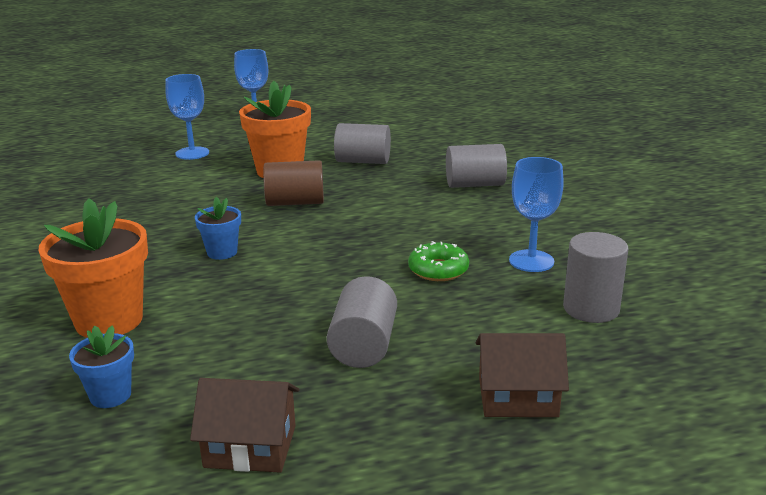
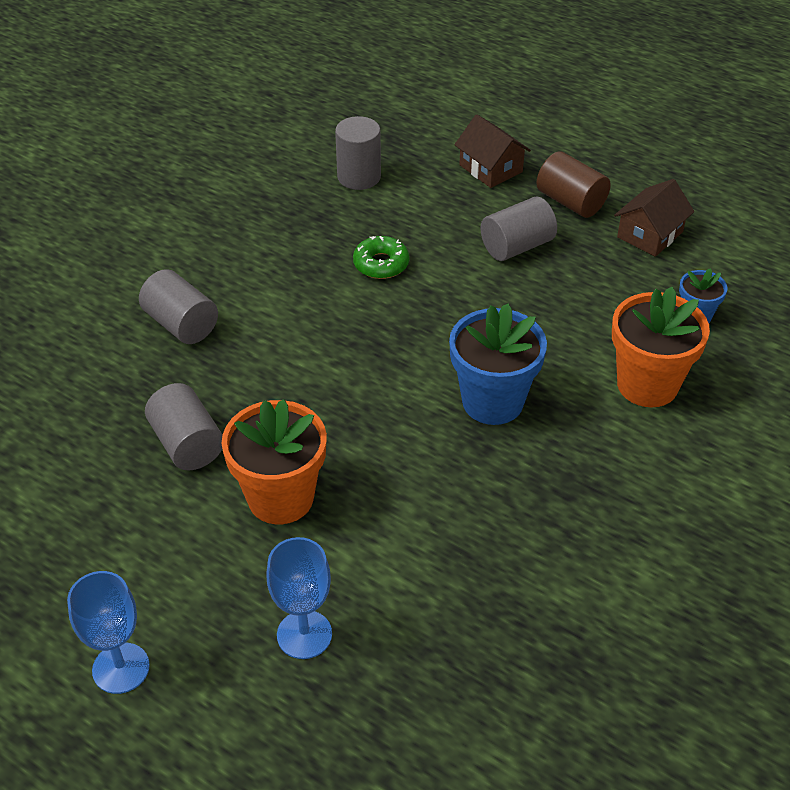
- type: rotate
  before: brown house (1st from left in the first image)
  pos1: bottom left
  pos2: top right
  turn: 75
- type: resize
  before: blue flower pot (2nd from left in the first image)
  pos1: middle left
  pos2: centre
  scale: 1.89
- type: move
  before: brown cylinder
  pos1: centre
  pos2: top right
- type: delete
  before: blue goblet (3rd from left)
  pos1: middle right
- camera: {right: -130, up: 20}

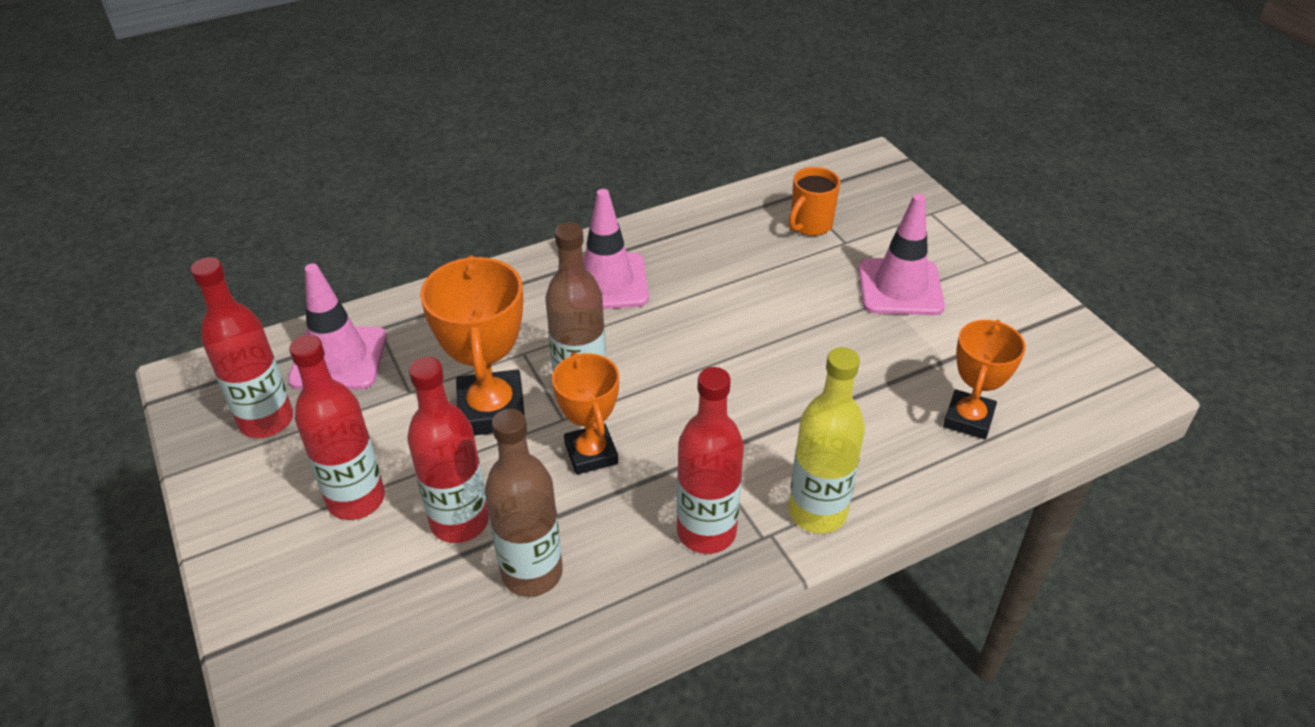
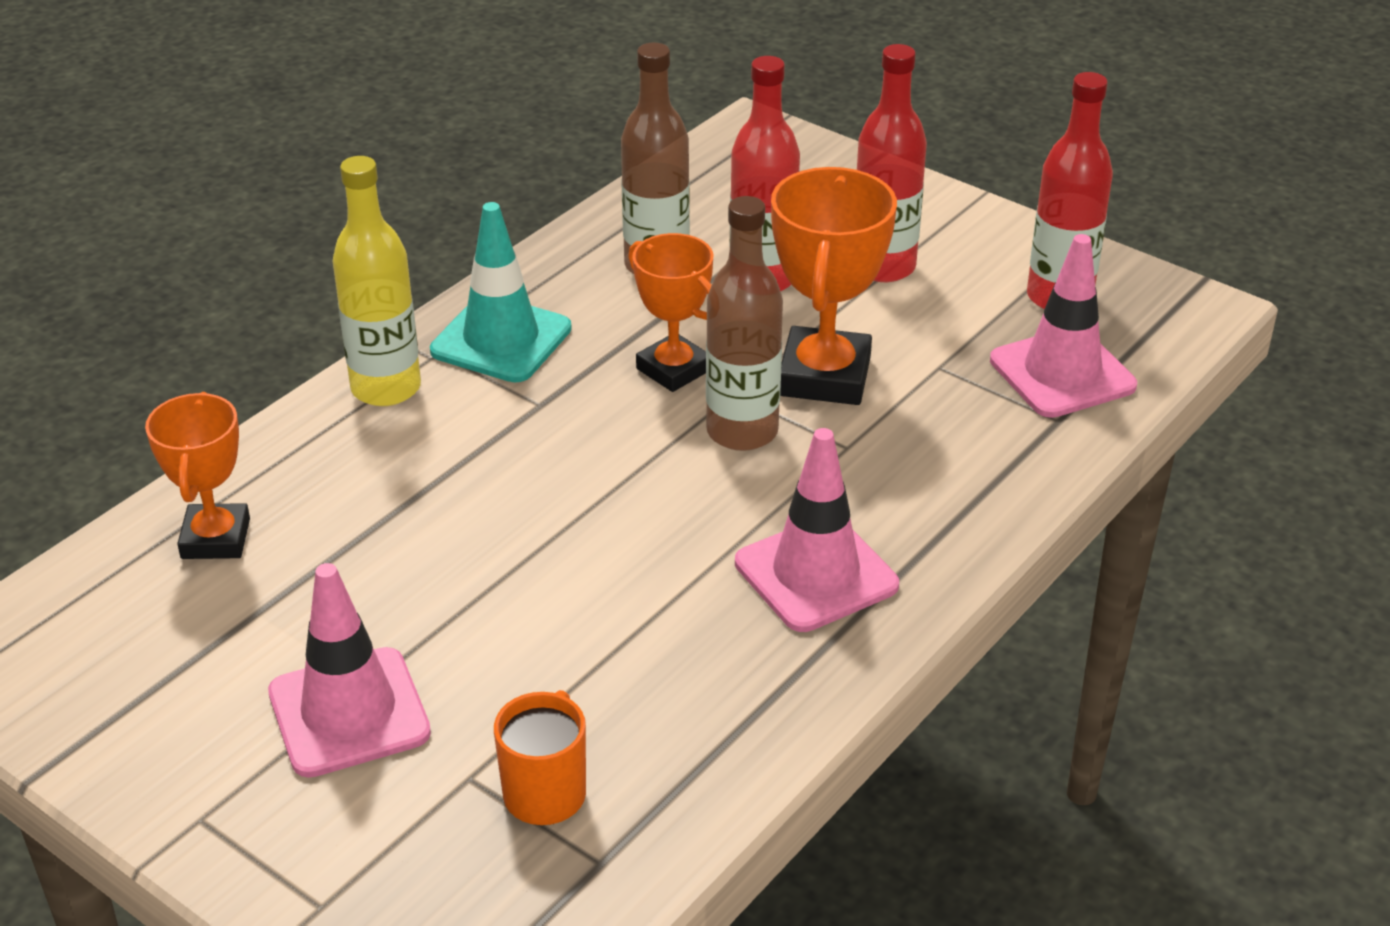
- type: rotate
  before: orange trophy (1st from left in the first image)
  pos1: centre
  pos2: top centre
  turn: 45
- type: replace
  before: red bottle (4th from left)
  after: turquoise traffic cone
  pos1: centre
  pos2: top centre
- camera: {right: 155, up: -5}

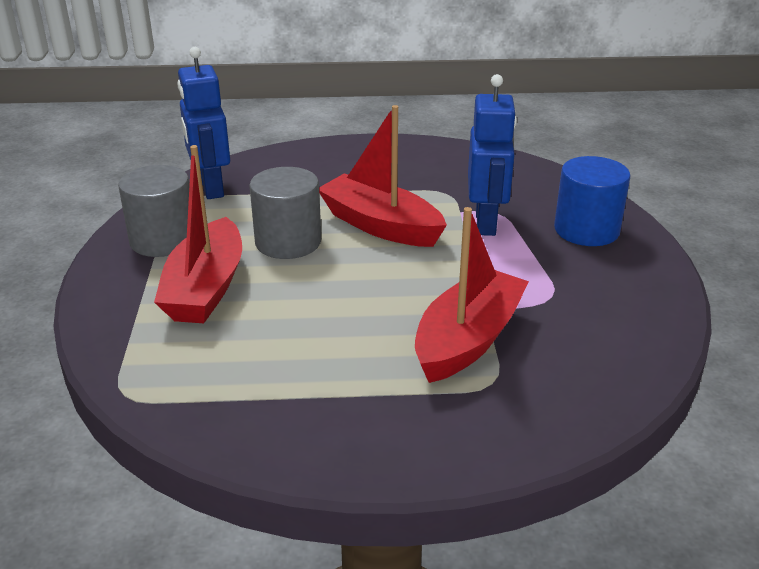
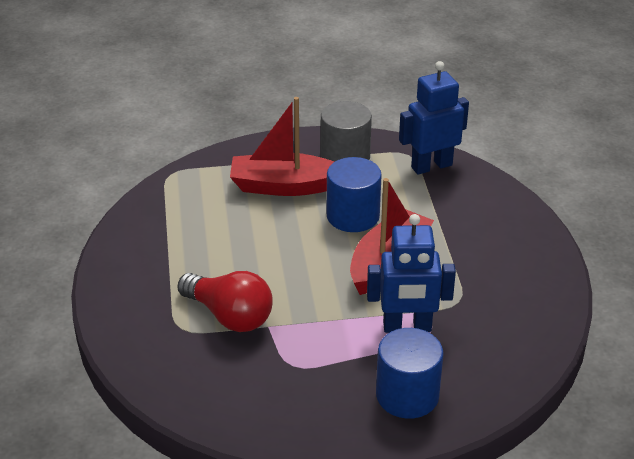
- type: recolor
  before: grey cylinder (2nd from left)
  after: blue cylinder (1st from left)
  pos1: centre
  pos2: centre
- type: replace
  before: red boat (3rd from left)
  after: red light bulb
  pos1: centre
  pos2: centre
- camera: {right: 85, up: 5}

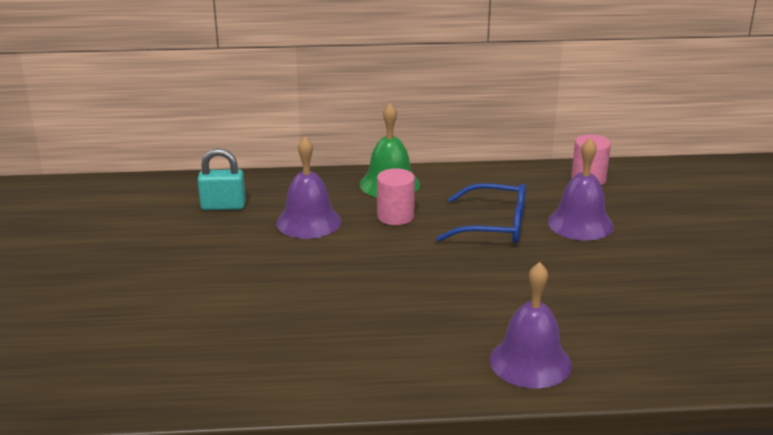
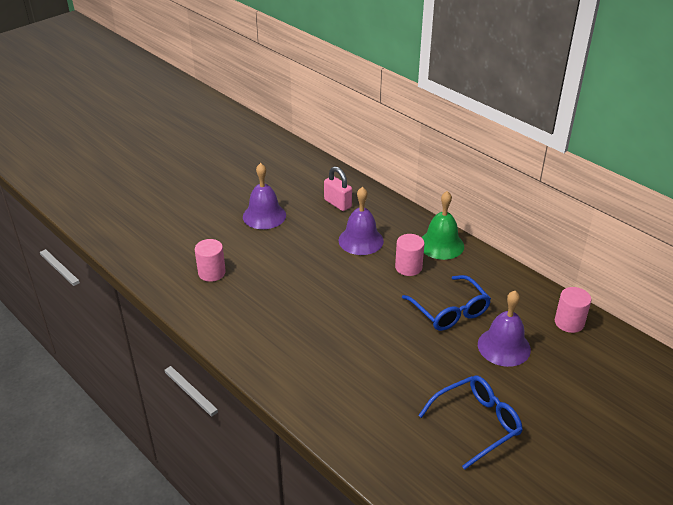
- type: recolor
  before: turquoise padlock
  after: pink padlock
  pos1: middle left
  pos2: centre
- type: move
  before: purple bell (2nd from left in the first image)
  after: purple bell (1st from left)
  pos1: bottom right
  pos2: centre
- type: insert
  after: pink cylinder (1st from left)
  pos2: middle left
- type: insert
  after: blue glasses (2nd from left)
  pos2: bottom right
- camera: {right: 50, up: 10}

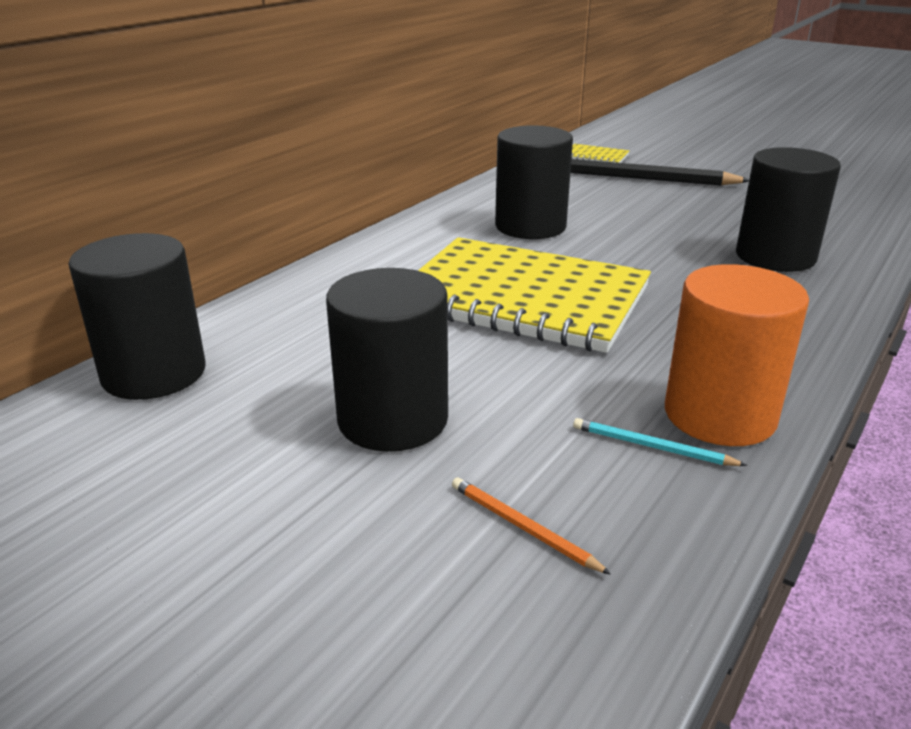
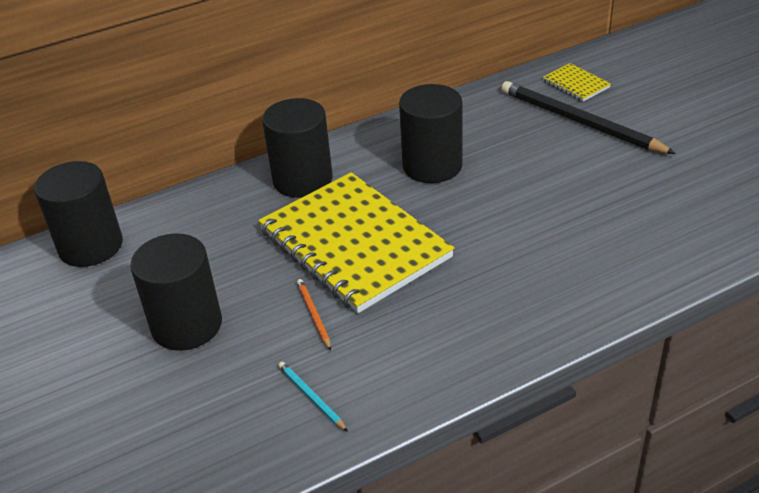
- type: move
  before: orange pencil
  pos1: bottom centre
  pos2: centre
- type: delete
  before: orange cylinder
  pos1: middle right
- type: move
  before: black cylinder (4th from left in the first image)
  after: black cylinder (3rd from left)
  pos1: top right
  pos2: top centre
- camera: {right: 30, up: 10}

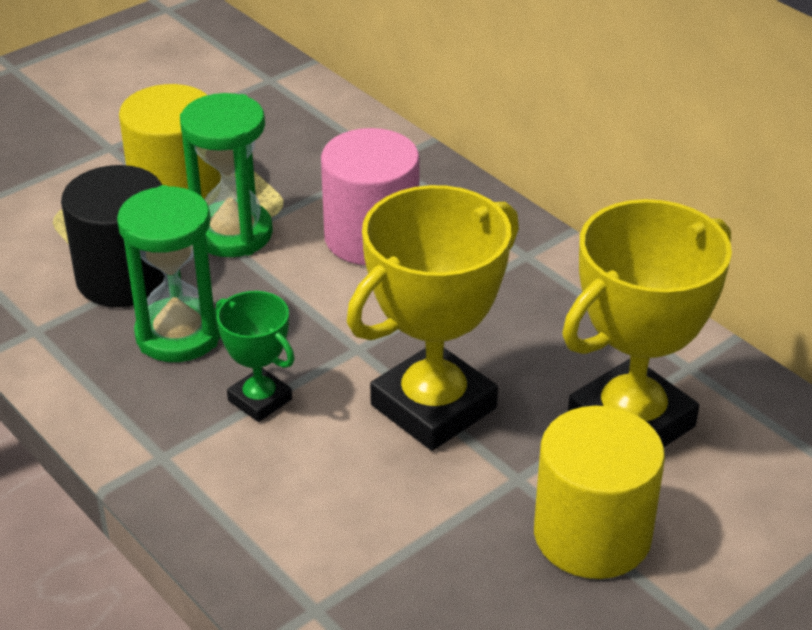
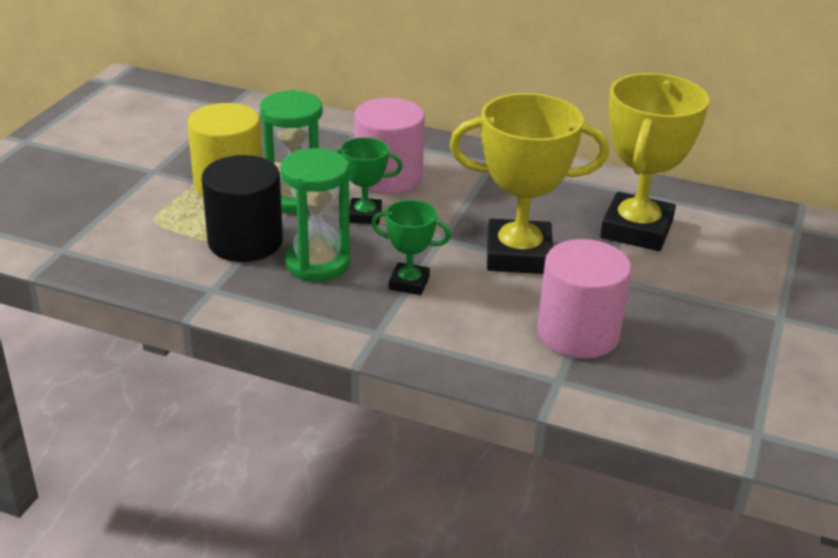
- type: rotate
  before: yellow trophy (1st from left)
  pos1: centre
  pos2: top centre
  turn: 75
- type: delete
  before: yellow cylinder (2nd from left)
  pos1: bottom right
- type: insert
  after: green trophy (1st from left)
  pos2: top centre
- type: insert
  after: pink cylinder (2nd from left)
  pos2: middle right
- camera: {right: -30, up: -5}

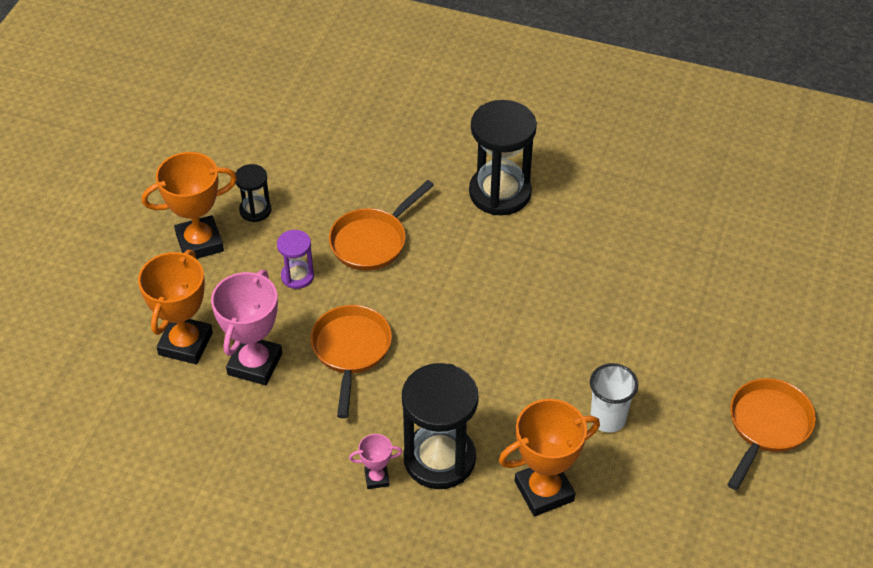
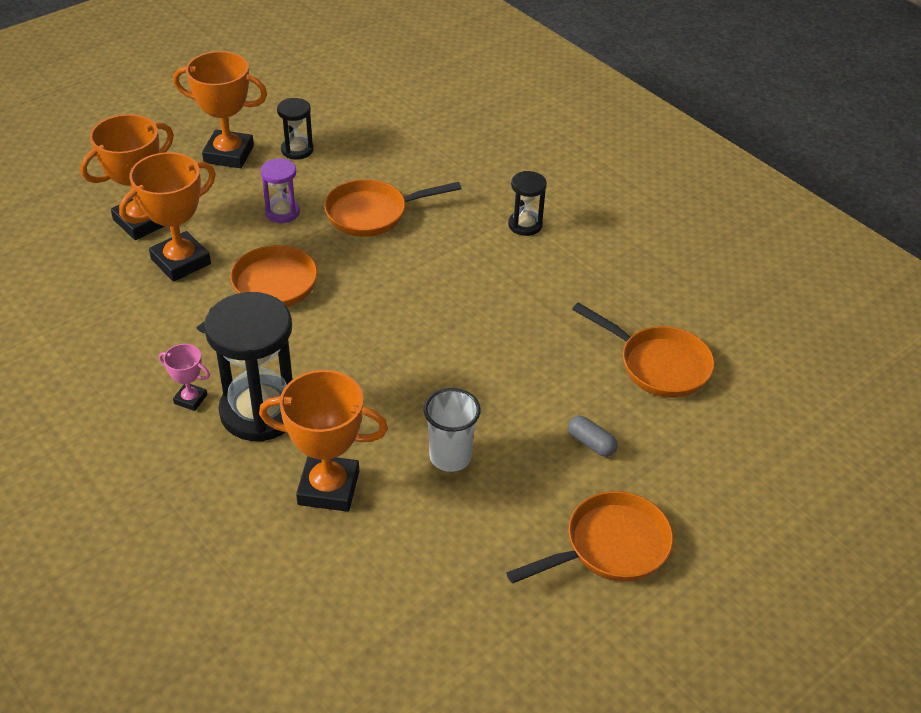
- type: recolor
  before: pink trophy (1st from left)
  after: orange trophy (2nd from left)
  pos1: middle left
  pos2: top left
- type: resize
  before: black hourglass (3rd from left)
  pos1: top centre
  pos2: top centre
  scale: 0.51
- type: insert
  after: grey capsule
  pos2: centre
- type: insert
  after: orange pan (4th from left)
  pos2: middle right
- camera: {right: 30, up: -5}

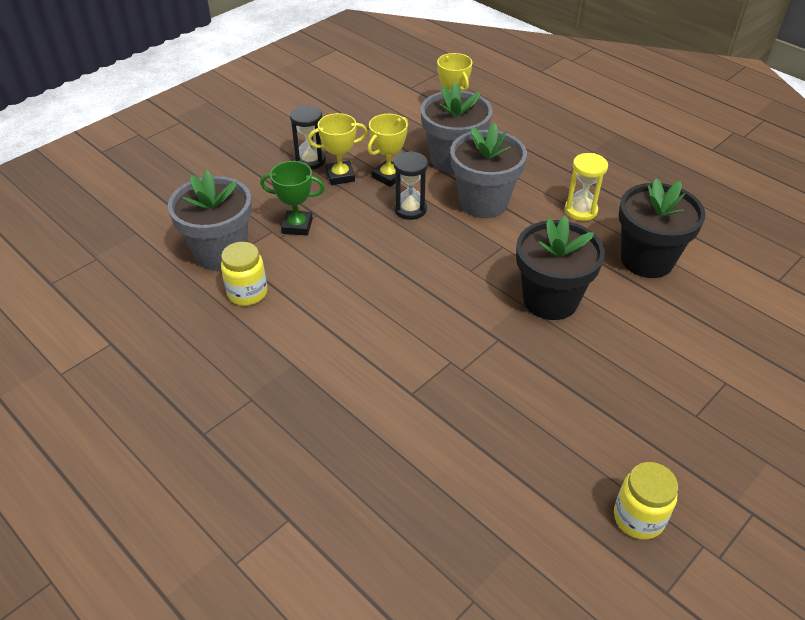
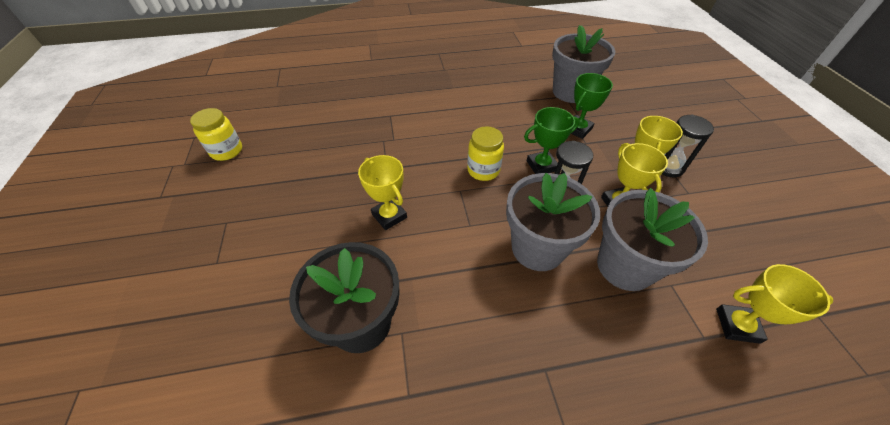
- type: move
  before: yellow jar (1st from left in the first image)
  after: yellow jar (2nd from left)
  pos1: middle left
  pos2: centre
- type: replace
  before: black flower pot (1st from left)
  after: yellow trophy (1st from left)
  pos1: middle right
  pos2: centre
- type: delete
  before: yellow hourglass
  pos1: top right
- type: insert
  after: green trophy (1st from left)
  pos2: top centre
- camera: {right: 125, up: 5}

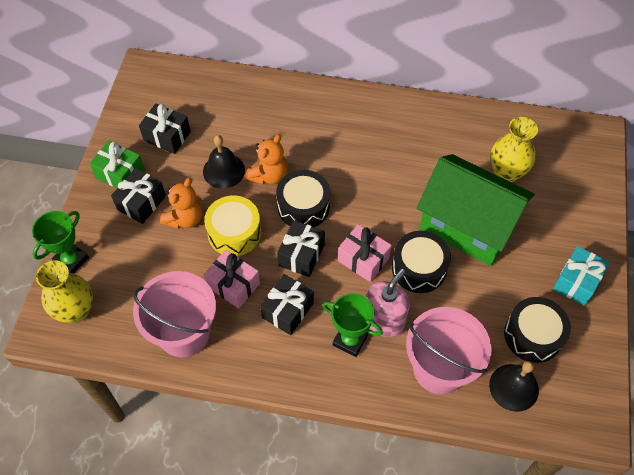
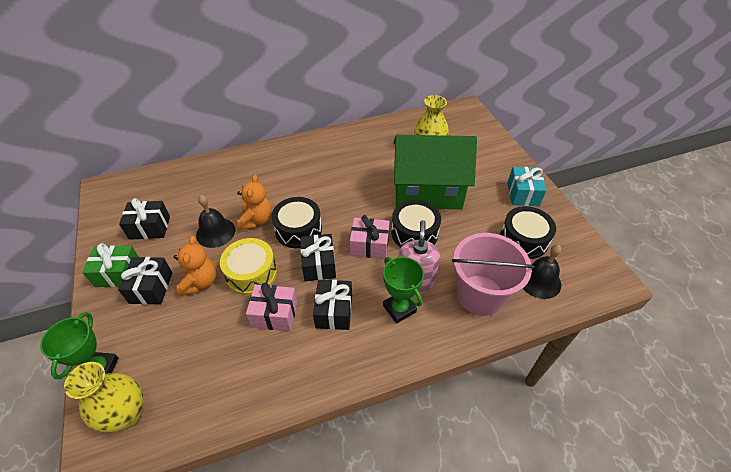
- type: delete
  before: pink bucket (1st from left)
  pos1: middle left
- type: rotate
  before: green trophy (2nd from left)
  pos1: bottom centre
  pos2: centre
  turn: 60
- camera: {right: -30, up: -10}

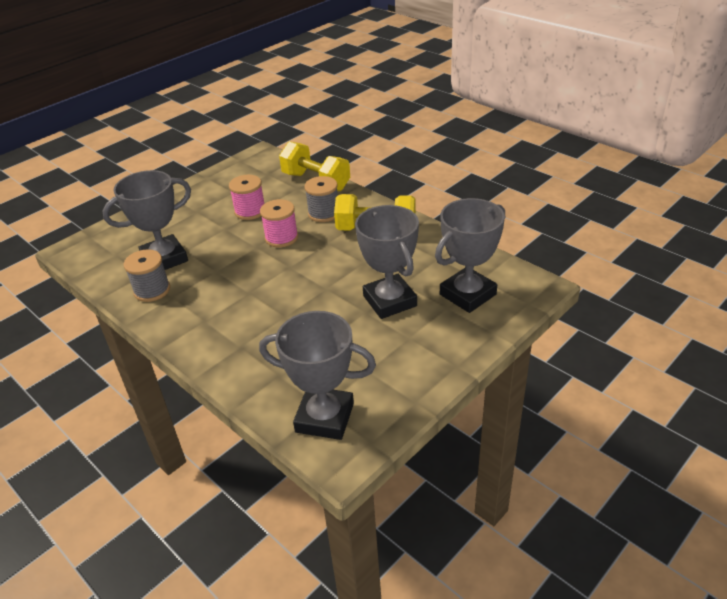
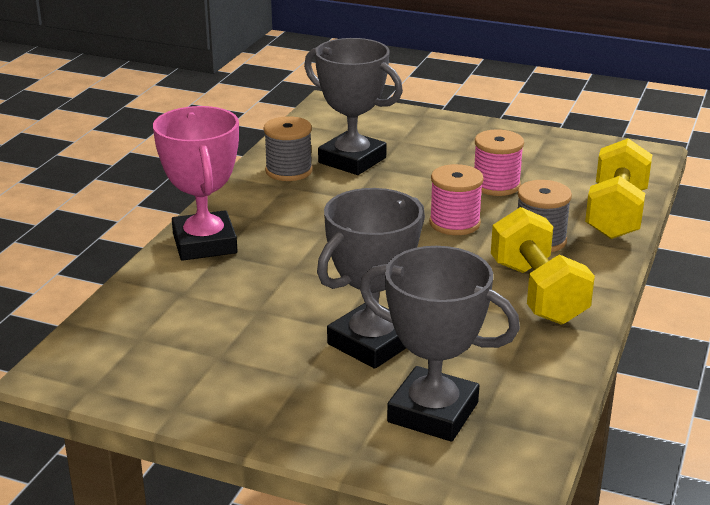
- type: delete
  before: grey trophy (2nd from left)
  pos1: centre
- type: insert
  after: pink trophy
  pos2: middle left
- camera: {right: 65, up: -10}

